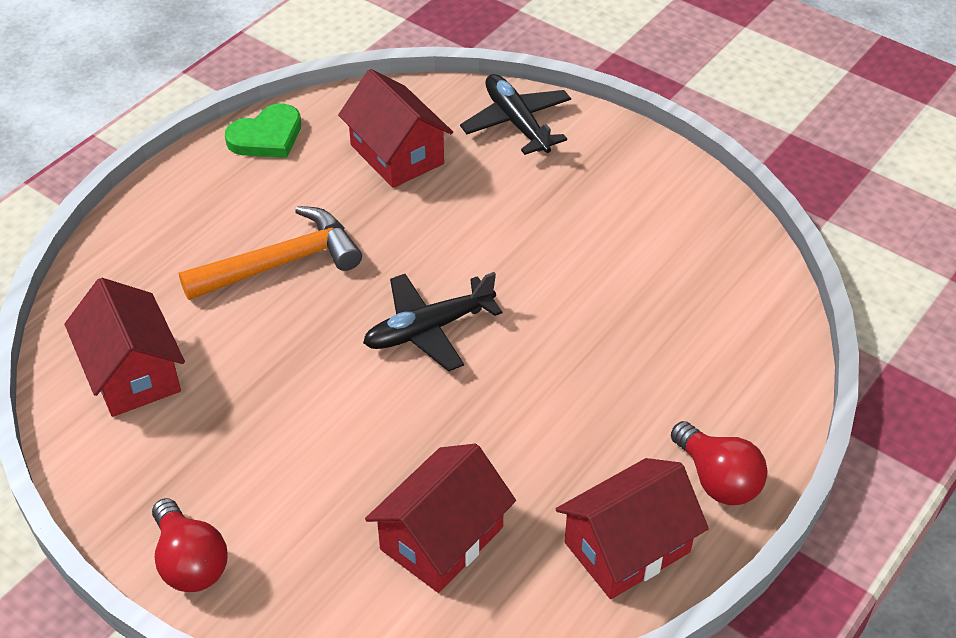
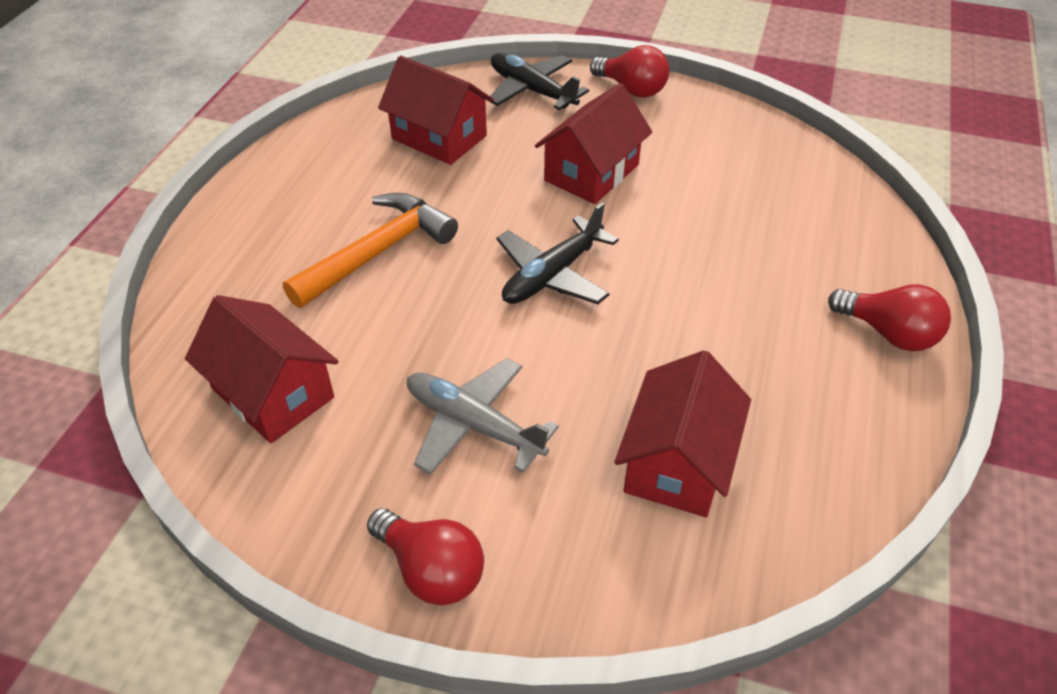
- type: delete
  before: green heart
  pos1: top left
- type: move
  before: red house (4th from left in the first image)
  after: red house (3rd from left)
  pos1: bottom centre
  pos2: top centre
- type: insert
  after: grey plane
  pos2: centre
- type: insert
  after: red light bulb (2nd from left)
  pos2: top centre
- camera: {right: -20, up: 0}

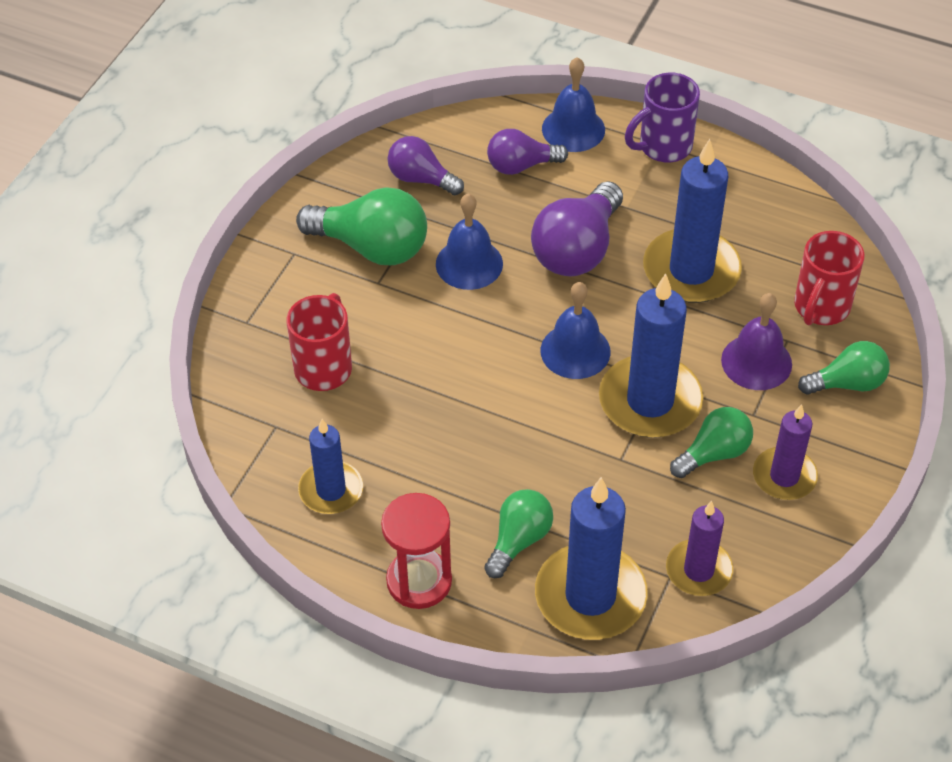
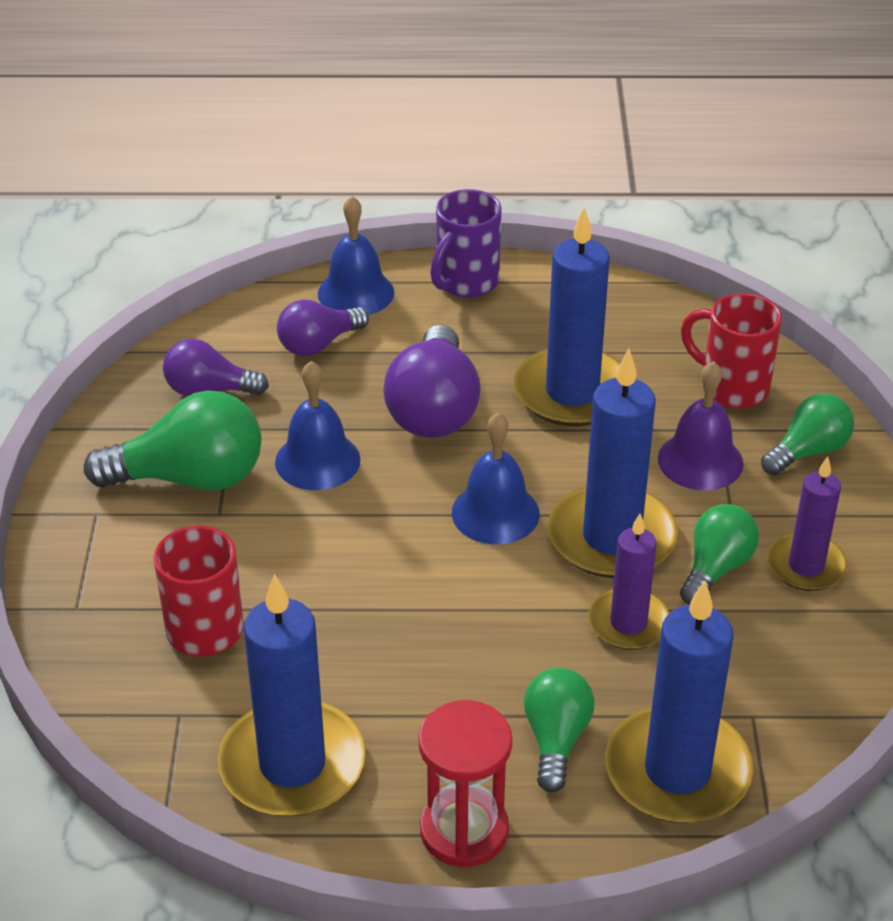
- type: resize
  before: blue candle (1st from left)
  pos1: centre
  pos2: bottom left
  scale: 1.66
- type: move
  before: purple candle (1st from left)
  pos1: bottom right
  pos2: middle right
- type: rotate
  before: red mug (2nd from left)
  pos1: middle right
  pos2: middle right
  turn: 120
- camera: {right: -25, up: -10}

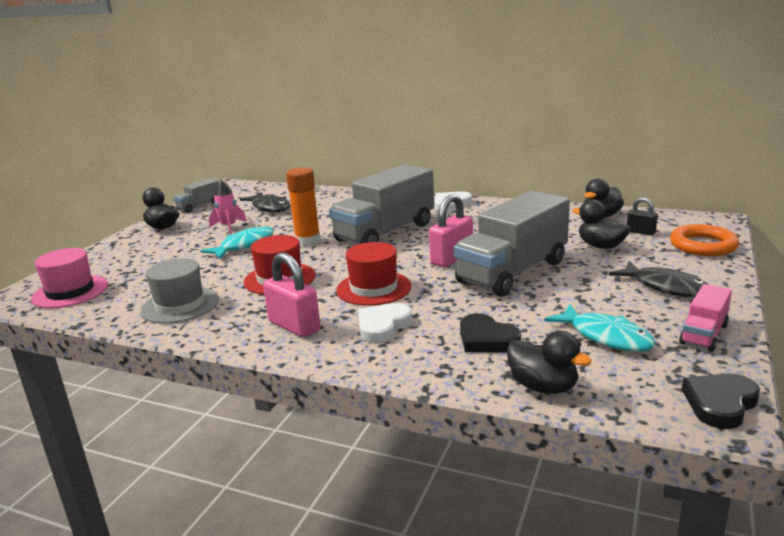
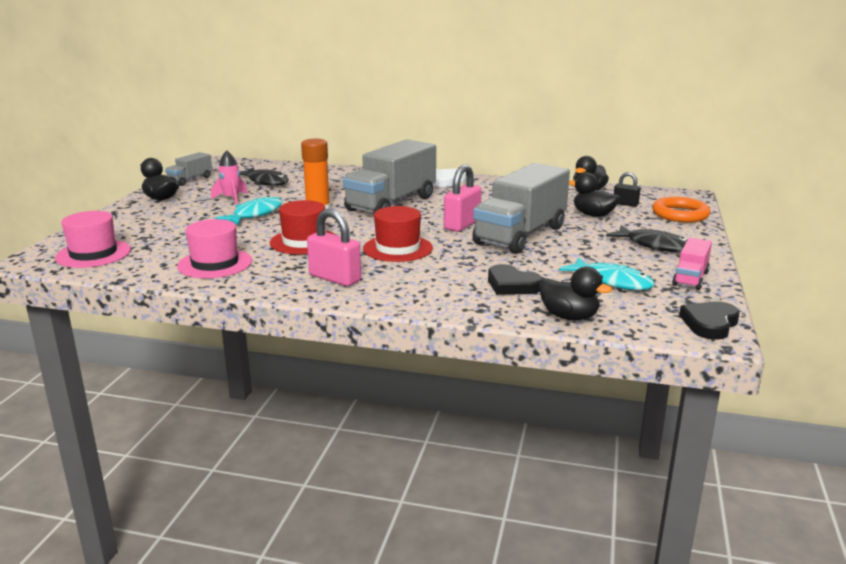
- type: recolor
  before: grey hat
  after: pink hat (2nd from left)
  pos1: middle left
  pos2: middle left
- type: delete
  before: white heart (1st from left)
  pos1: centre
- camera: {right: -10, up: 0}

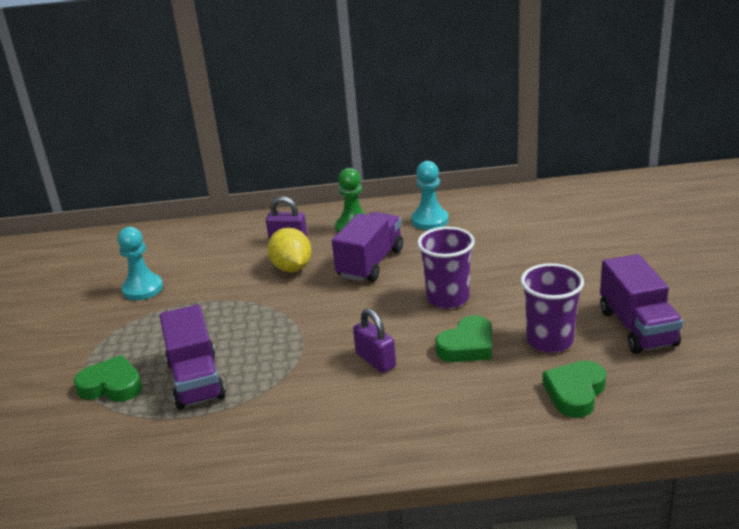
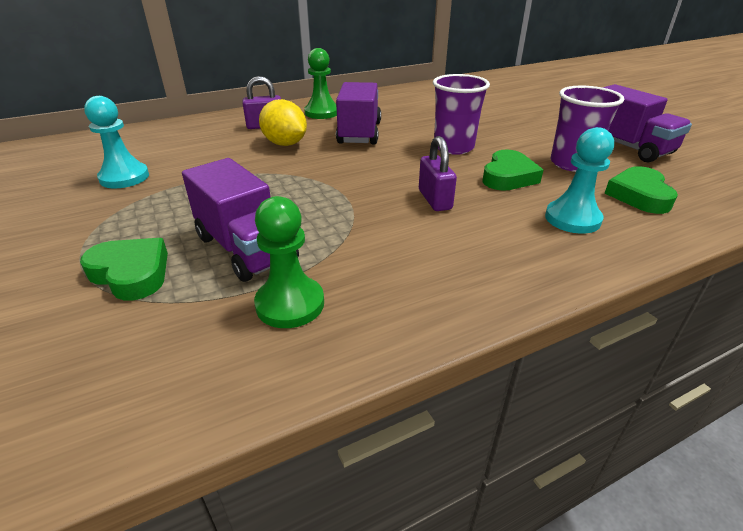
- type: rotate
  before: green heart (1st from left)
  pos1: bottom left
  pos2: middle left
  turn: 45
- type: rotate
  before: purple padlock (2nd from left)
  pos1: centre
  pos2: top centre
  turn: 45
- type: move
  before: turquoise pawn (2nd from left)
  pos1: centre
  pos2: middle right
- type: insert
  after: green pawn (1st from left)
  pos2: centre
- camera: {right: -25, up: 5}

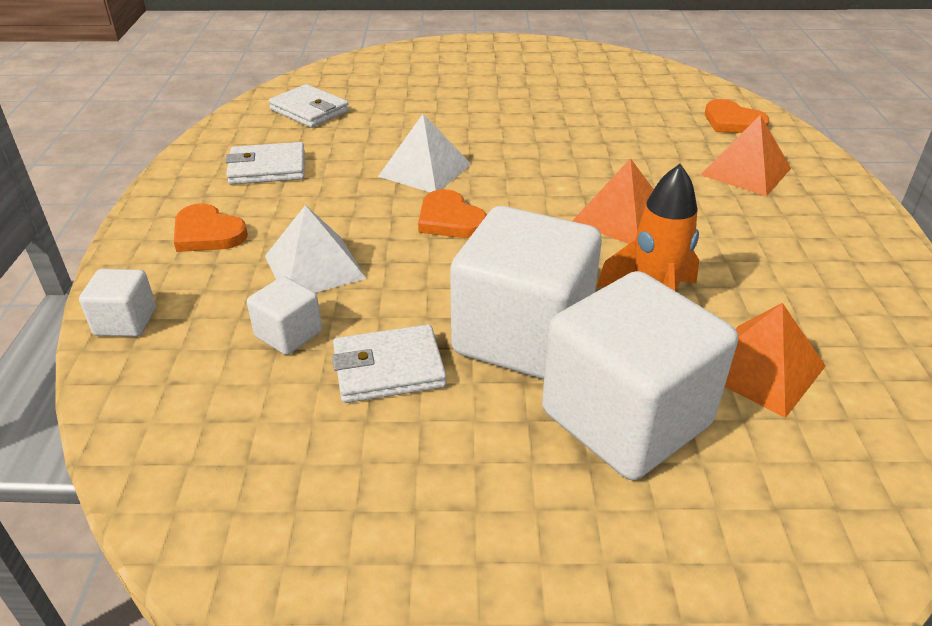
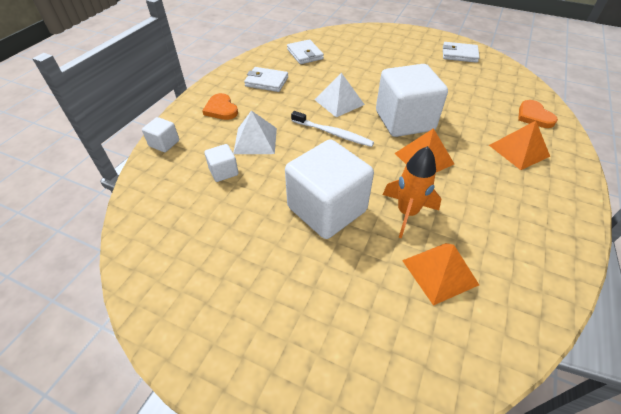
- type: move
  before: white wallet (3rd from left)
  pos1: centre
  pos2: top right
- type: replace
  before: orange heart (2nd from left)
  after: white toothbrush
  pos1: centre
  pos2: top centre
- type: move
  before: white cube (4th from left)
  pos1: middle right
  pos2: top centre
- camera: {right: 25, up: 10}

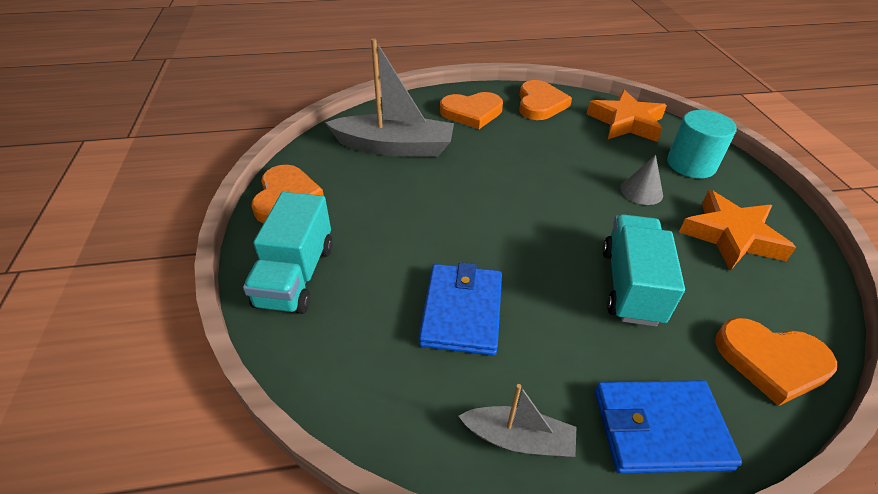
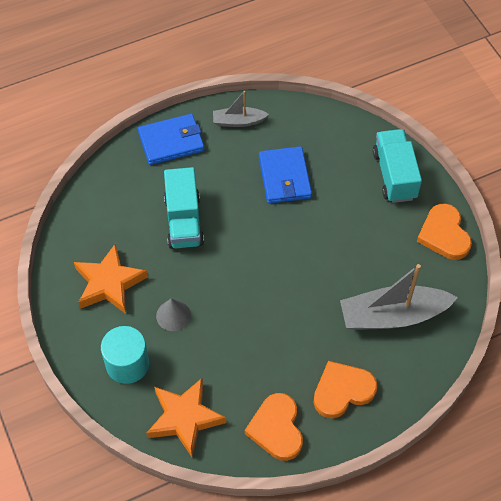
- type: delete
  before: orange heart (4th from left)
  pos1: bottom right
- camera: {right: 165, up: 15}

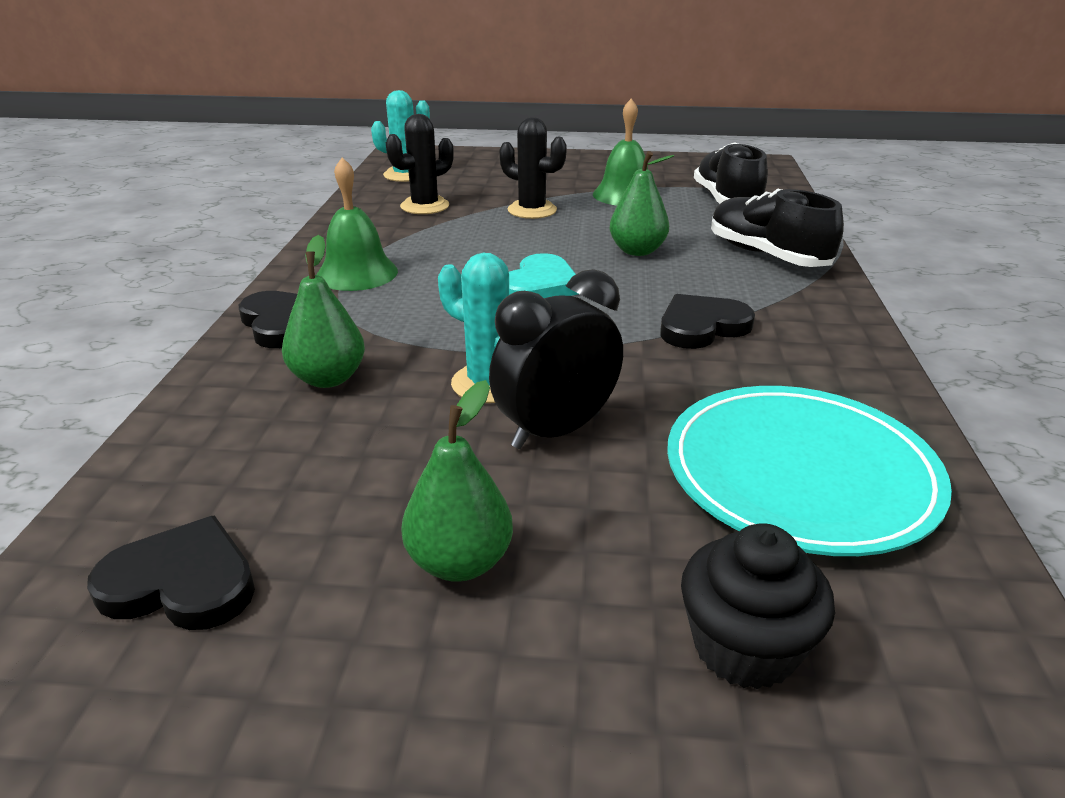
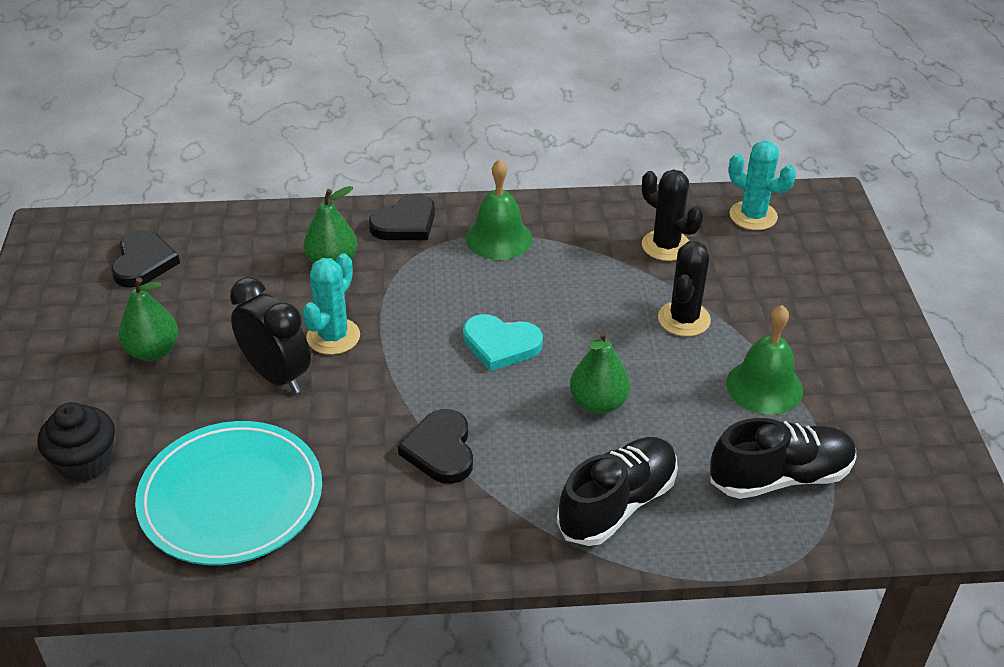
- type: rotate
  before: black heart (3rd from left)
  pos1: centre
  pos2: bottom centre
  turn: -150
- camera: {right: 80, up: 10}

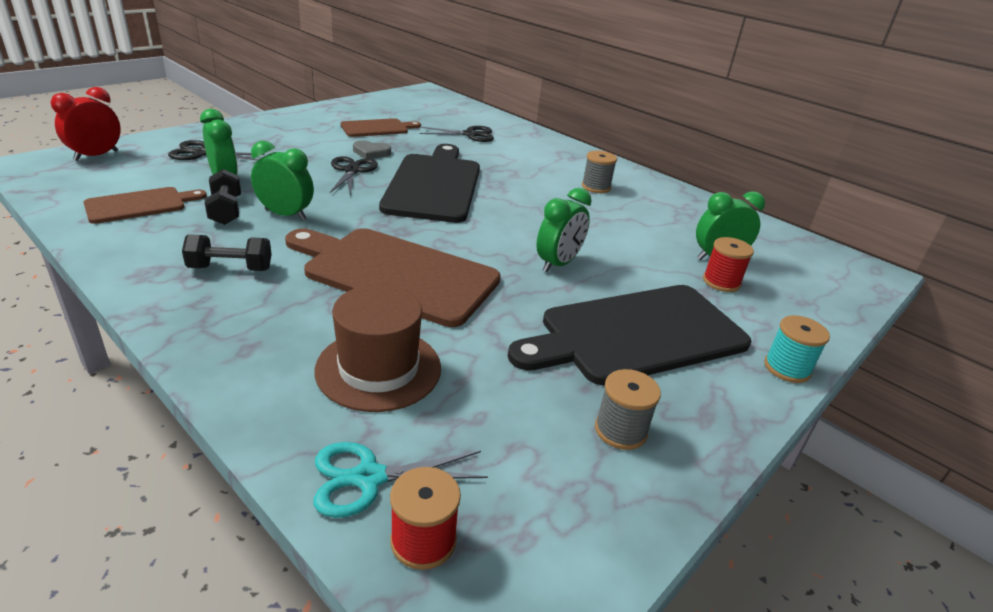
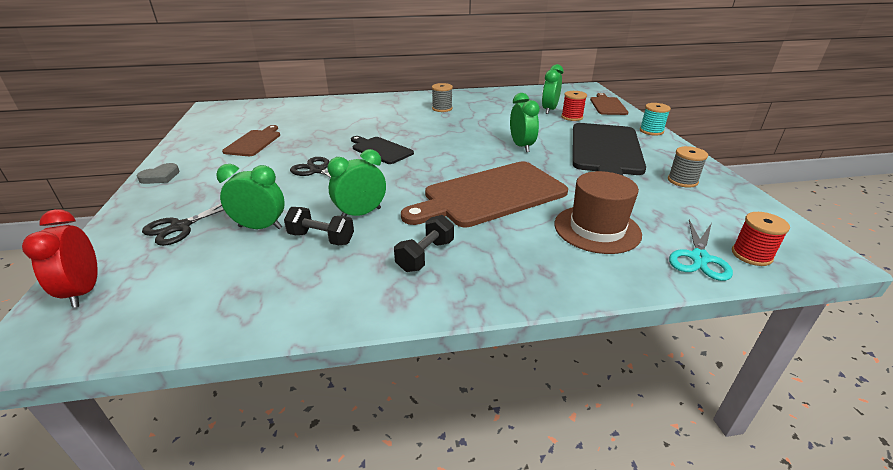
- type: move
  before: brown cutting board (1st from left in the first image)
  after: brown cutting board (3rd from left)
  pos1: middle left
  pos2: top right
- type: move
  before: grey heart
  pos1: top centre
  pos2: middle left
- type: resize
  before: black cutting board (1st from left)
  pos1: top centre
  pos2: top centre
  scale: 0.53
- type: delete
  before: black scissors (3rd from left)
  pos1: top centre
- camera: {right: -50, up: 0}

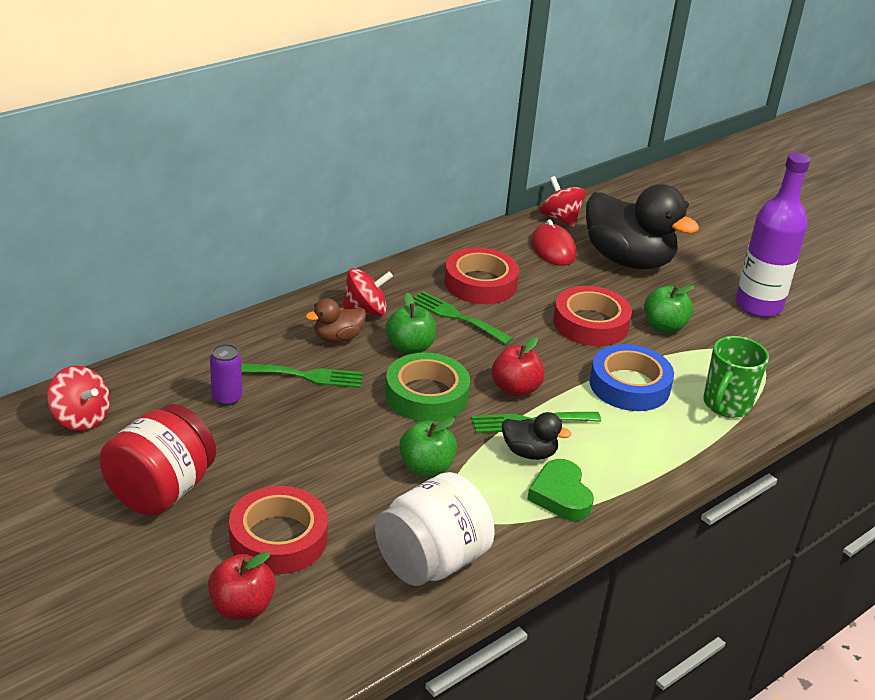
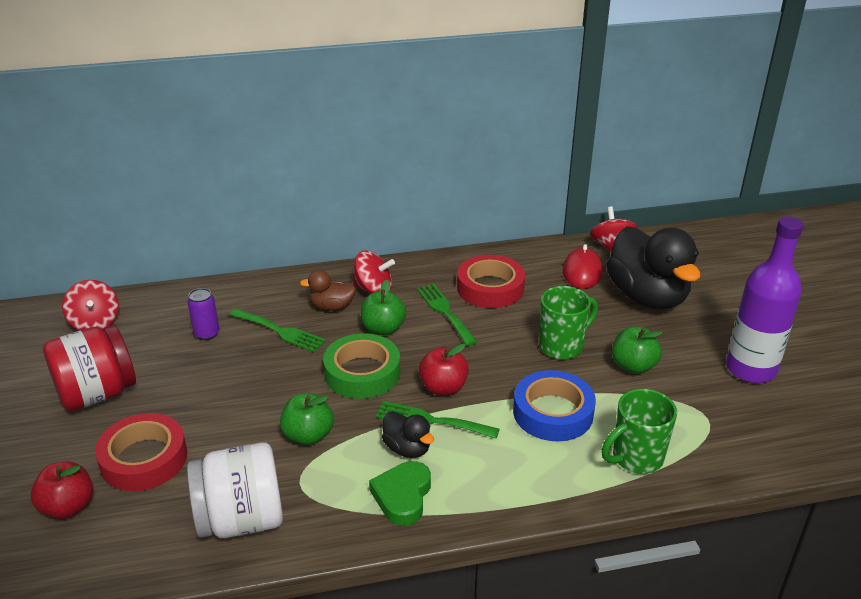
- type: replace
  before: red tape (3rd from left)
  after: green mug (1st from left)
  pos1: middle right
  pos2: centre
- camera: {right: 30, up: 0}

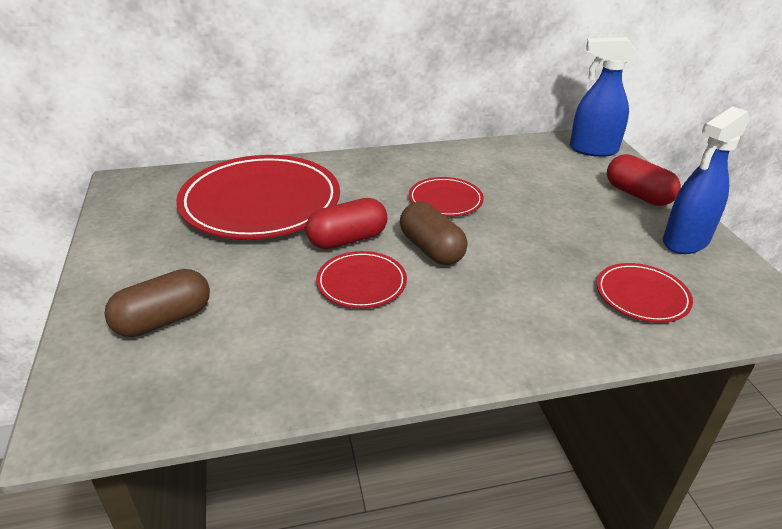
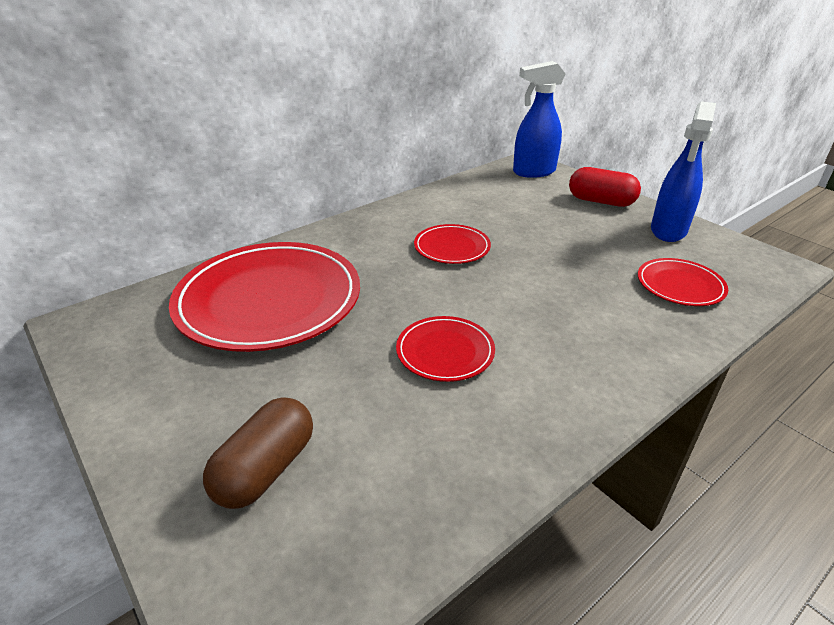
- type: delete
  before: red capsule (1st from left)
  pos1: centre
- type: delete
  before: brown capsule (2nd from left)
  pos1: centre
- camera: {right: -25, up: 0}

